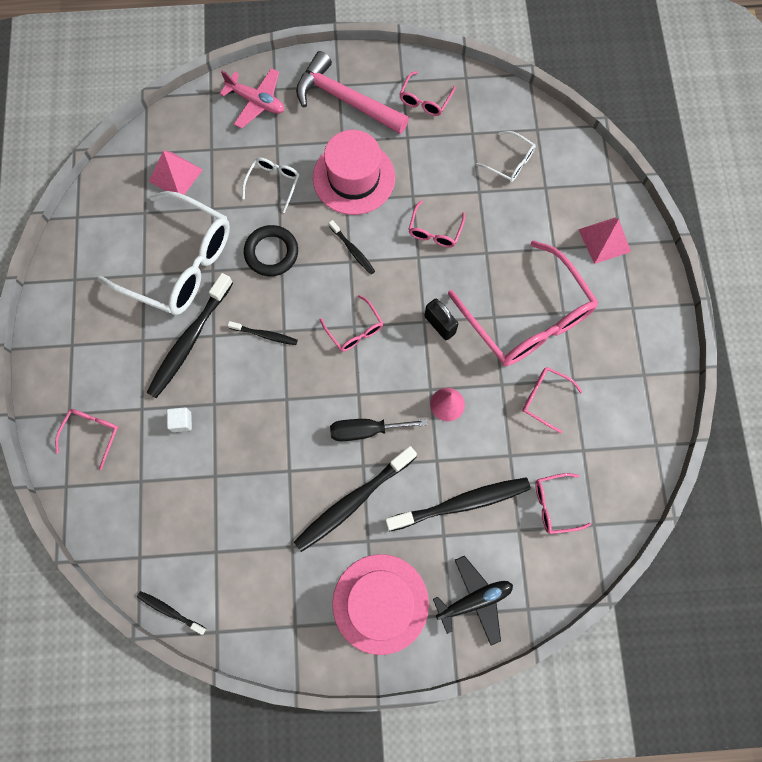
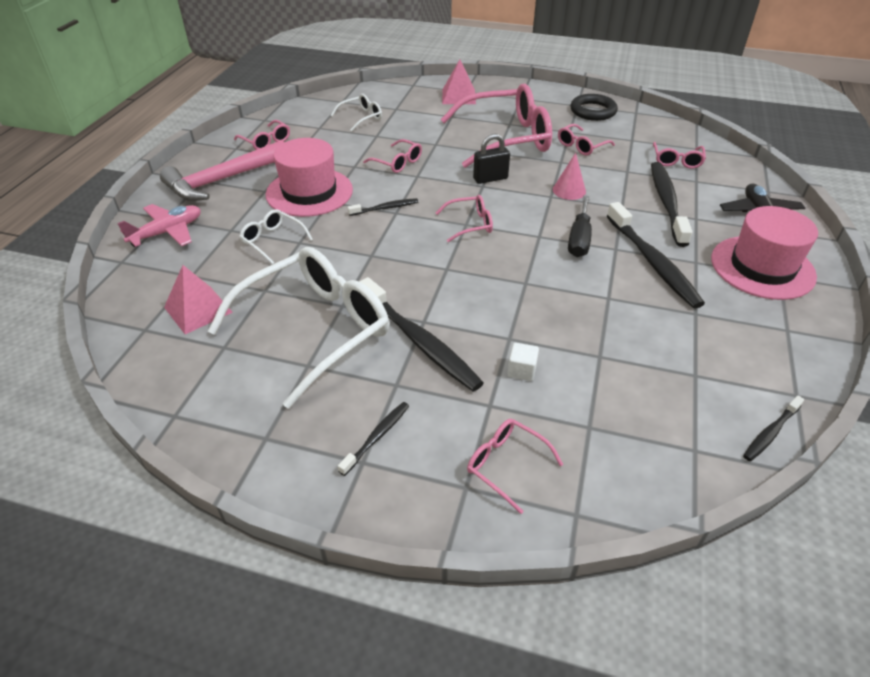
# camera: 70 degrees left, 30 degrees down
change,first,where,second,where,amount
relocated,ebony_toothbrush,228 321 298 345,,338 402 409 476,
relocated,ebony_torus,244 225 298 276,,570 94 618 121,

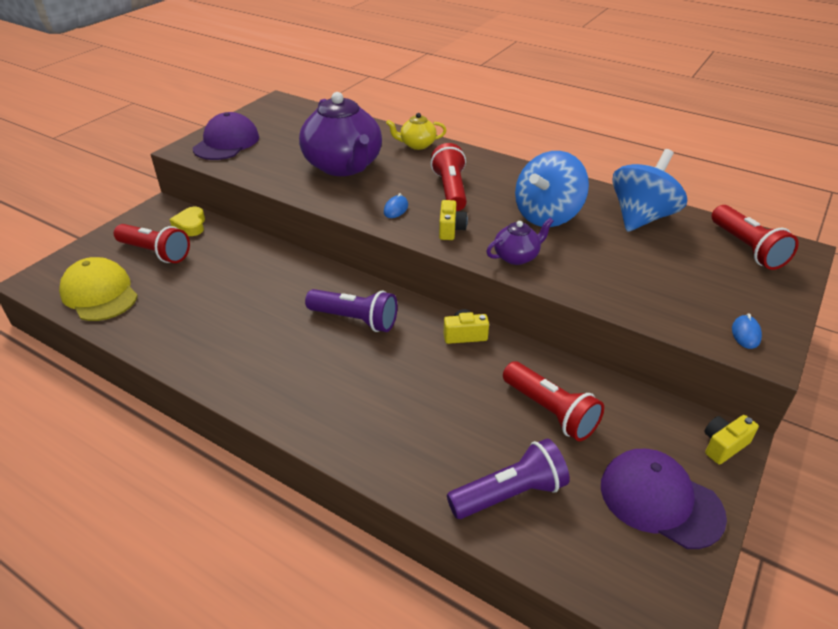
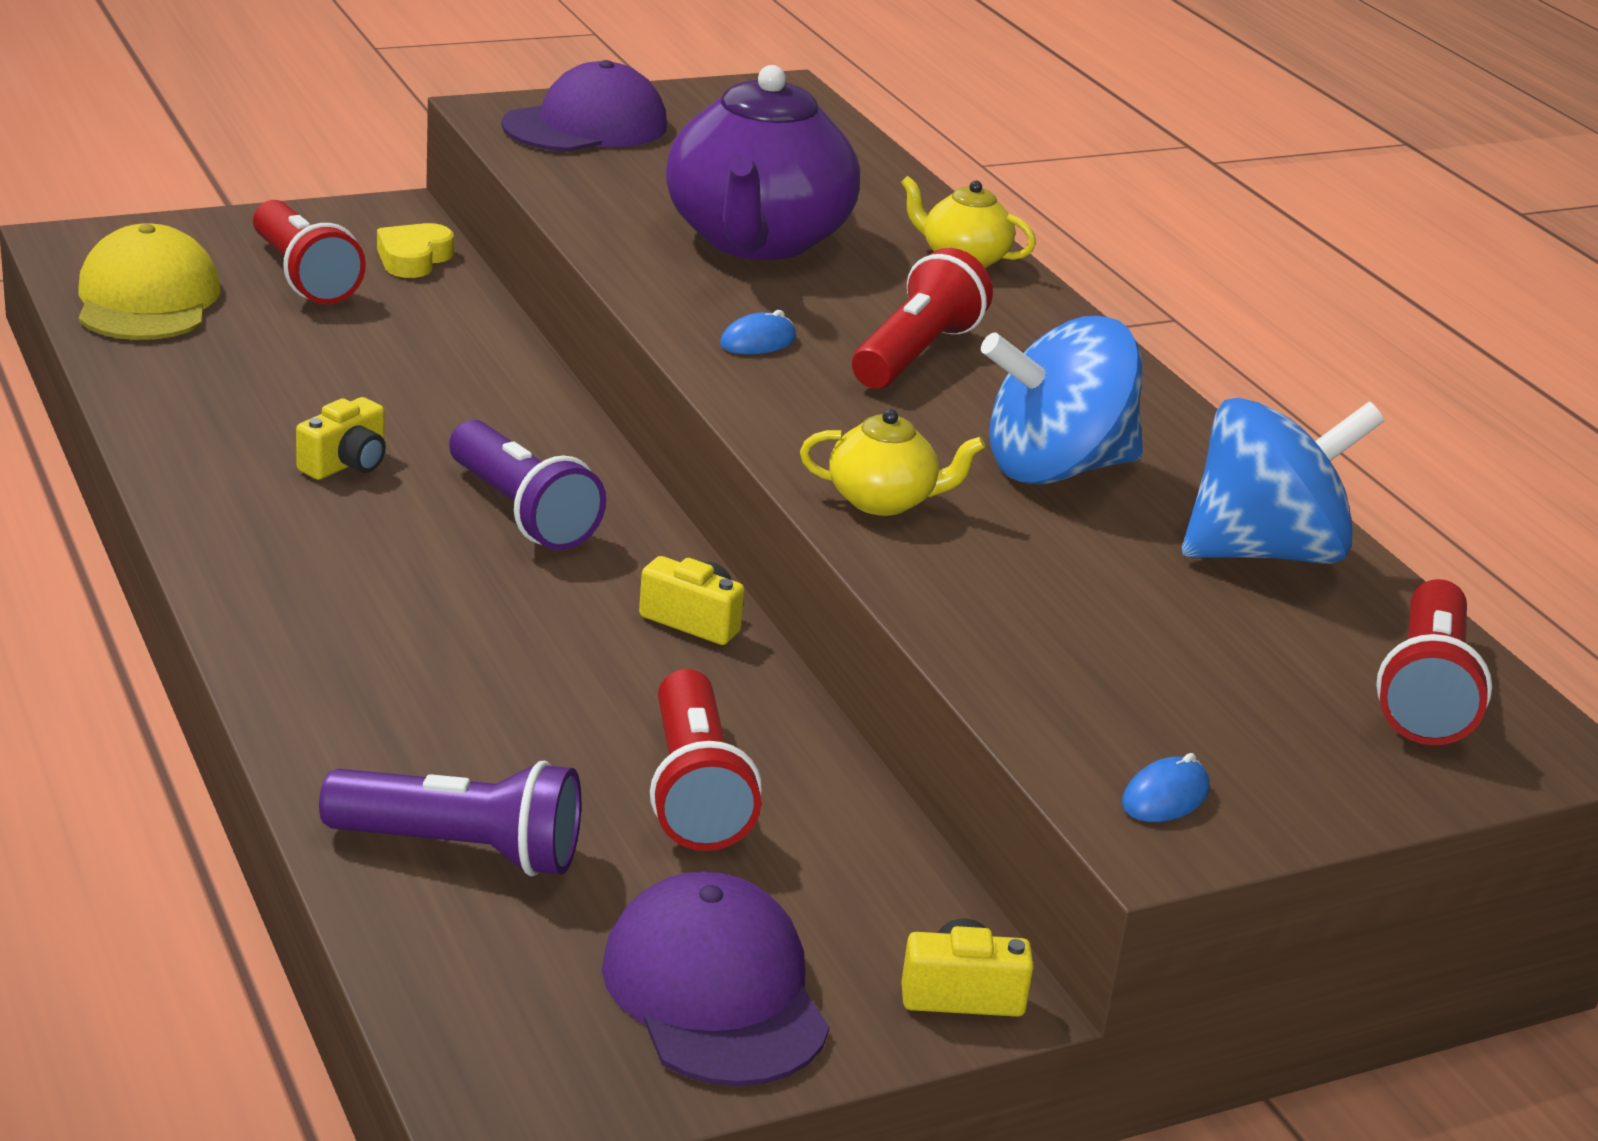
# camera: 30 degrees right, 10 degrees down
change,first,where,second,where,amount
relocated,yellow_compact_camera,439 200 468 240,,296 397 386 480,
colour,purple_china_teapot,486 218 554 265,yellow_china_teapot,800 409 985 516,

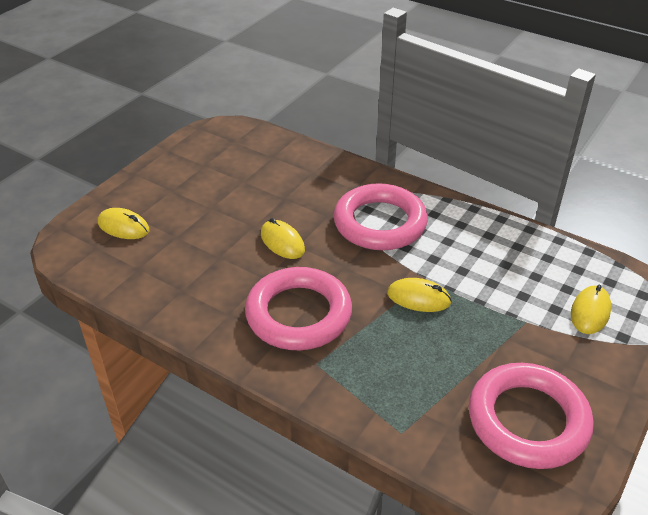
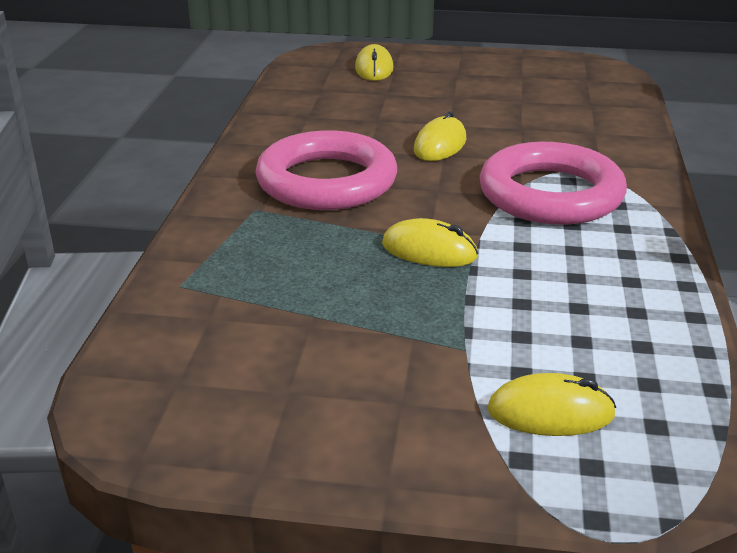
# camera: 65 degrees right, 10 degrees down
change,first,where,second,where,amount
spun,yellow_computer_mouse,387 278 452 312,,382 218 478 267,60 degrees counterclockwise
missing,rose-pink_torus,469 363 594 469,,,

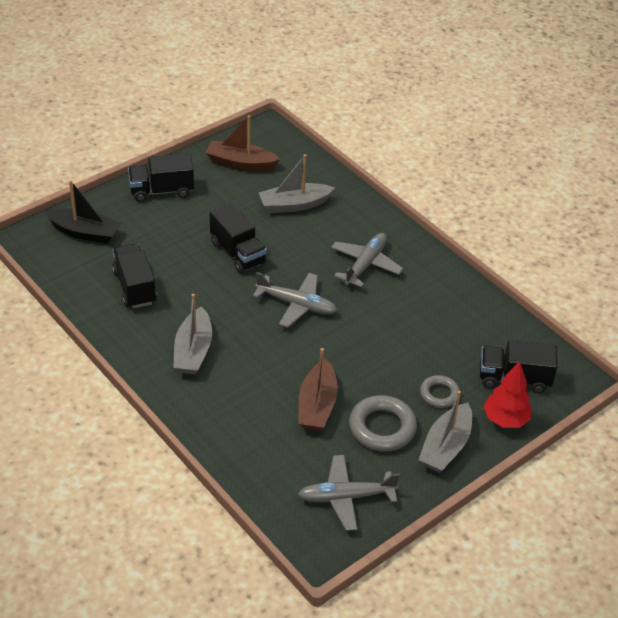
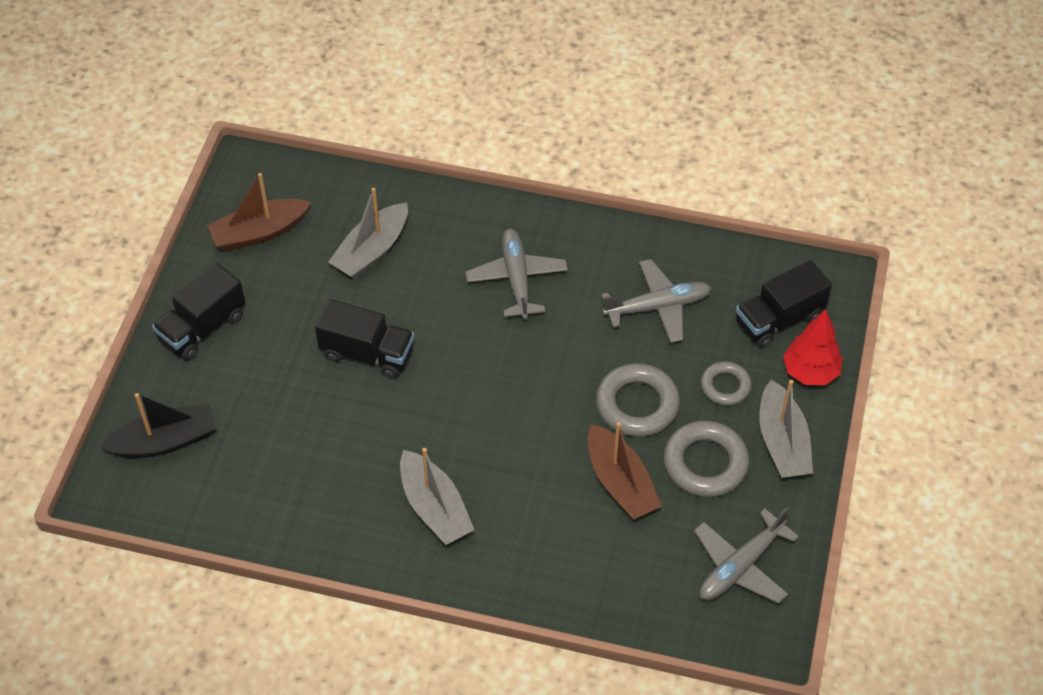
# camera: 35 degrees left, 10 degrees up
change,first,where,second,where,amount
appeared,,,ash-grey_torus,596 363 680 437,
relocated,ash-grey_aeroplane,253 272 337 328,,601 259 712 343,
missing,ebony_truck,112 244 157 308,,,

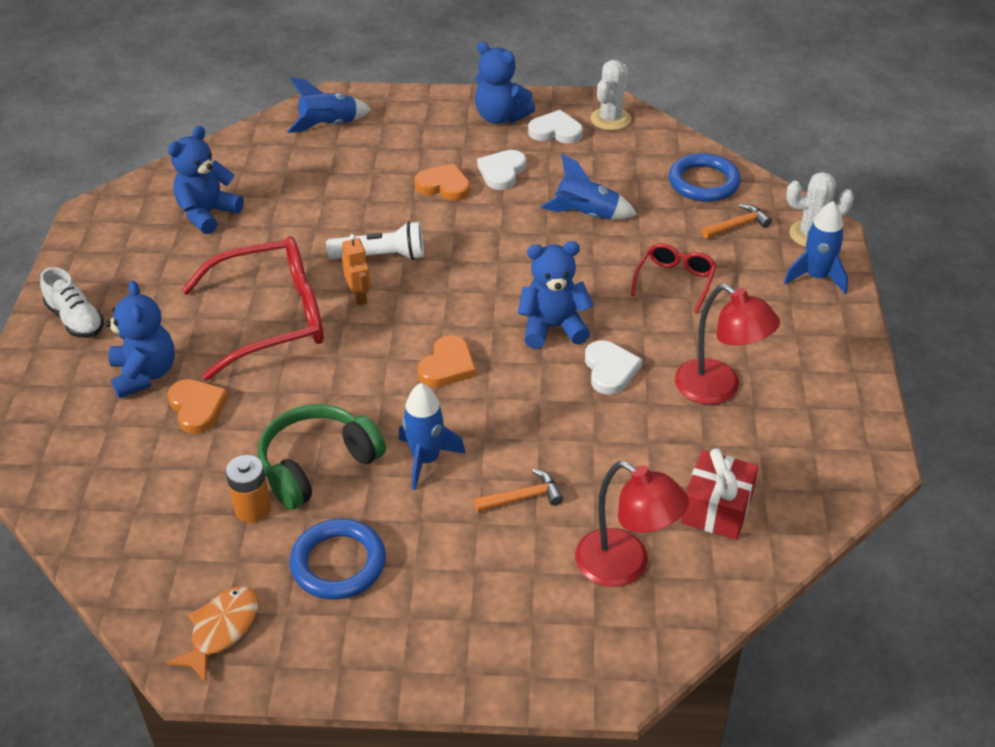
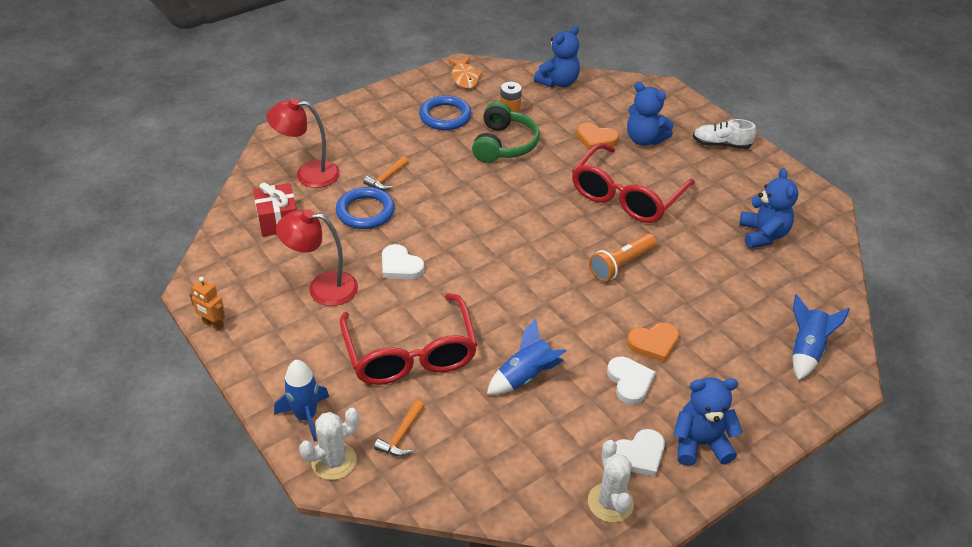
# camera: 140 degrees right, 0 degrees up
change,first,where,second,where,amount
relocated,orange-coloured_robot_figure,342 234 371 306,,189 277 225 331,
relocated,cobalt_torus,669 153 741 202,,336 187 395 229,
size,red_eyeglasses,631 243 717 313,,340 293 478 385,x1.96
relocated,cobalt_stuffed_bear,517 241 594 349,,534 26 580 88,
colour,white_flashlight,326 221 424 260,orange-coloured_flashlight,589 234 657 282,
missing,cobalt_spaceship,399 383 466 490,,,
missing,orange-coloured_love_heart,418 335 476 387,,,

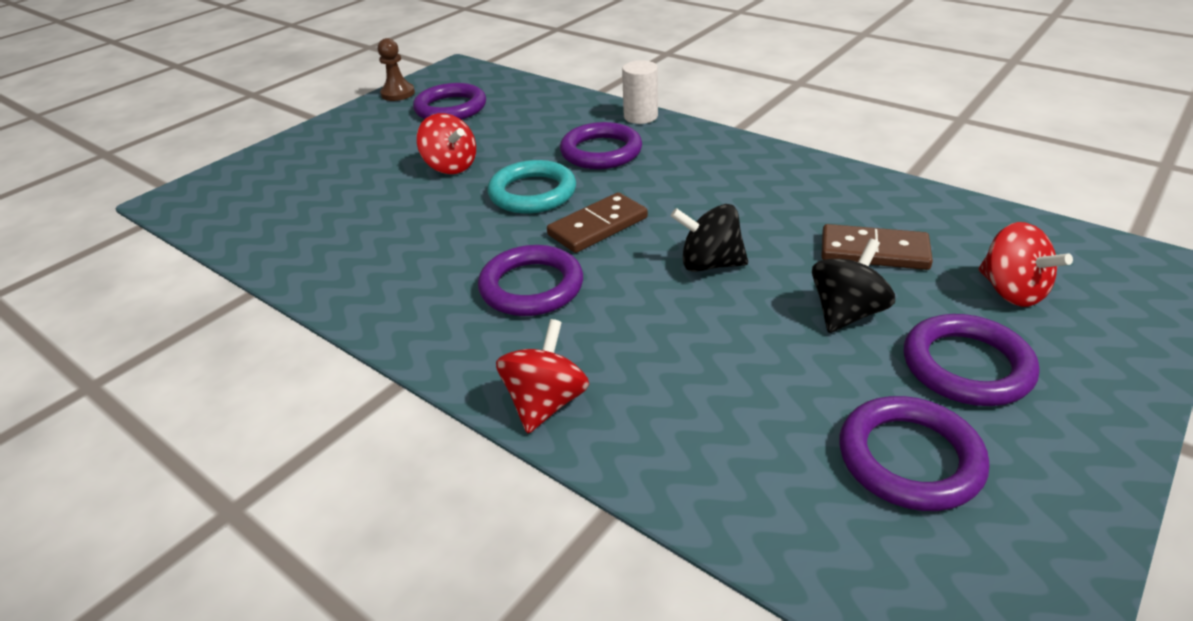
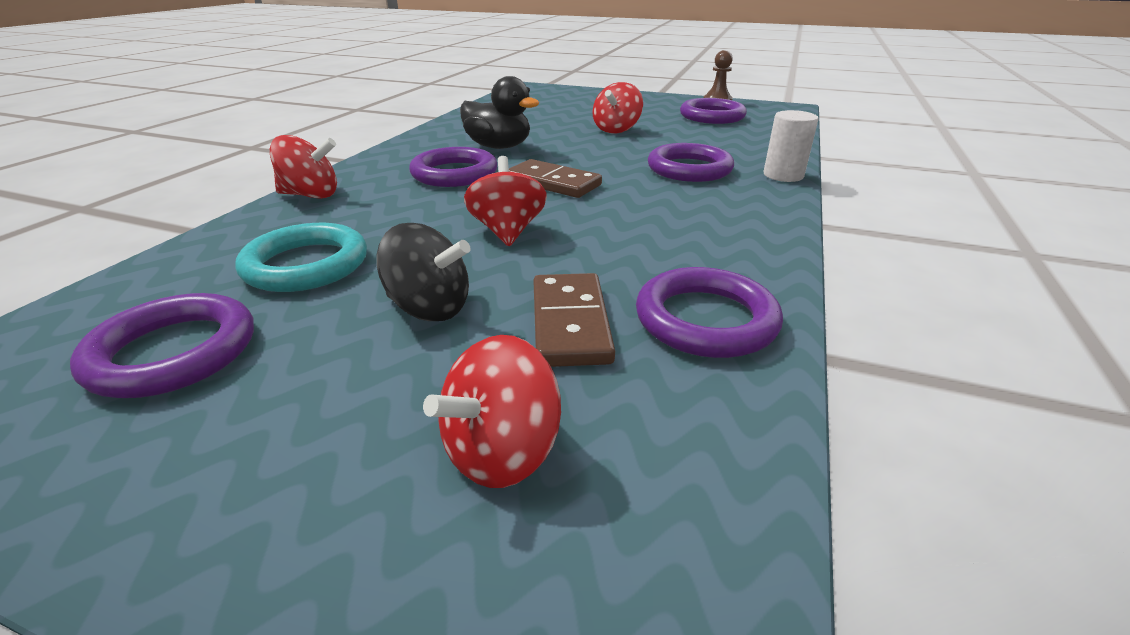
# camera: 70 degrees right, 5 degrees down
change,first,where,second,where,amount
relocated,teal_torus,488 160 576 214,,235 223 367 292,
appeared,,,ebony_duck,460 76 539 149,
colour,ebony_whirligig,671 204 748 272,red_whirligig,464 156 547 246,
relocated,purple_torus,904 314 1039 406,,636 267 783 358,

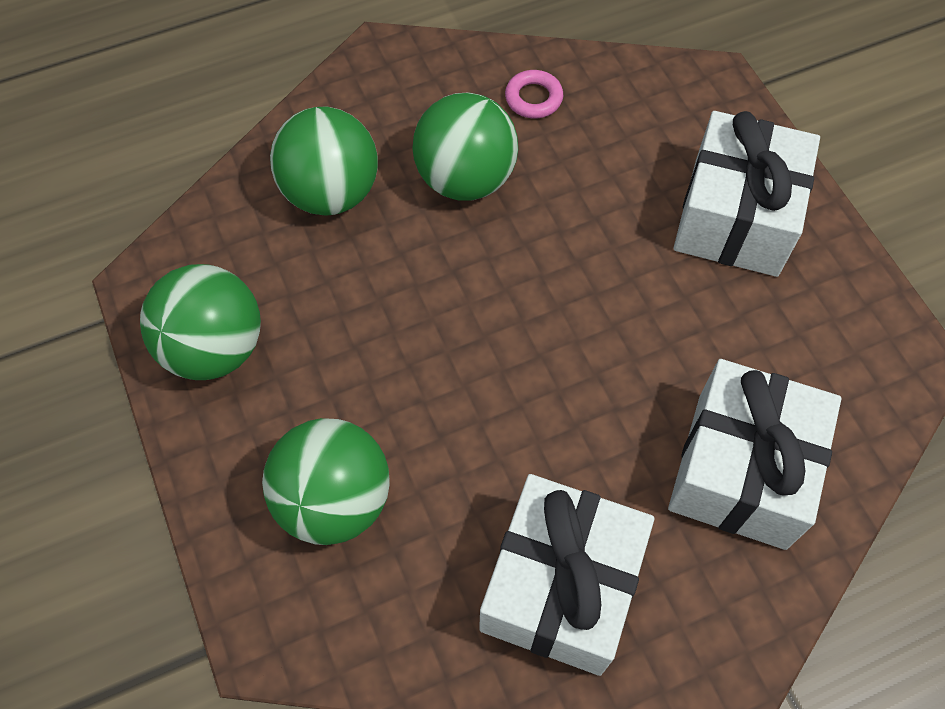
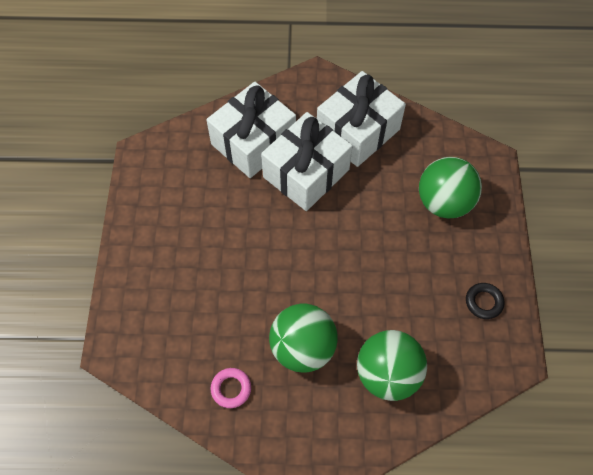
# camera: 155 degrees left, 0 degrees up
change,first,where,second,where,amount
relocated,white_wrapped_gift,673 111 820 277,,261 112 352 211,
exchanged,green_ball,140 264 261 380,ebony_torus,466 283 505 319,

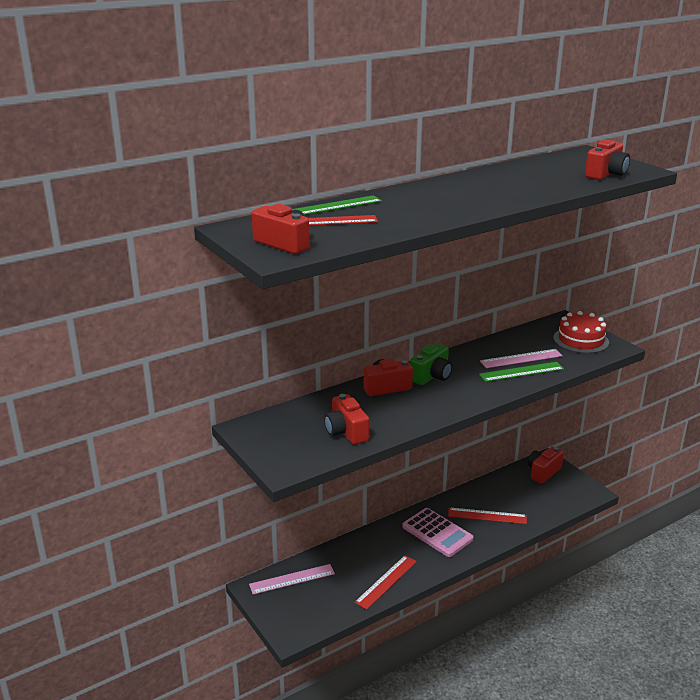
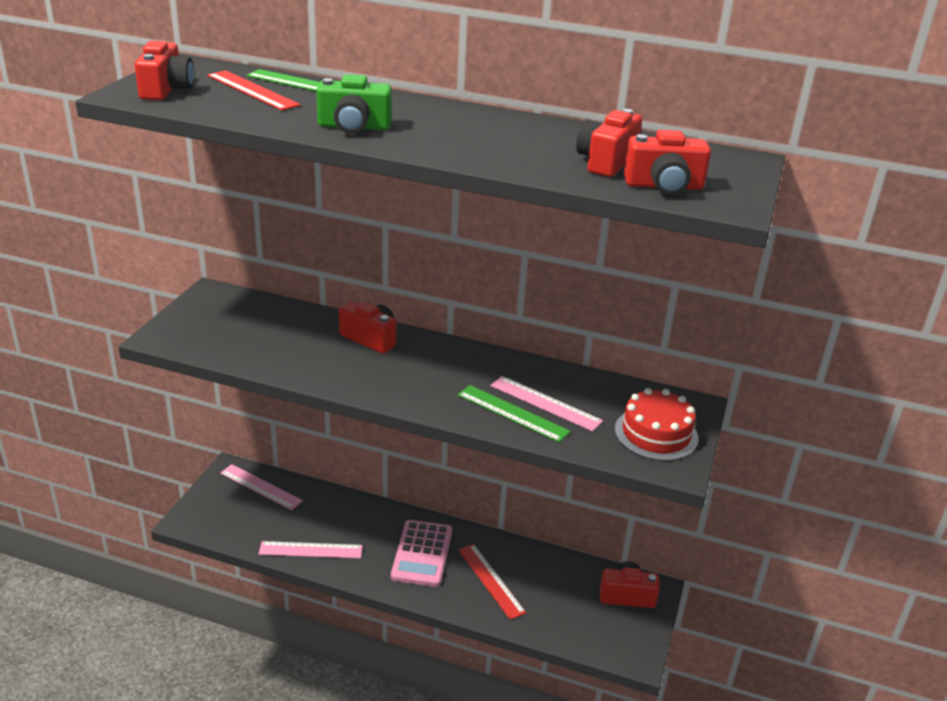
# camera: 50 degrees right, 5 degrees up
change,first,where,second,where,amount
colour,red_ruler,354 555 417 610,rose-pink_ruler,259 541 363 559,
relocated,green_compact_camera,410 343 452 385,,316 74 392 134,
relocated,red_compact_camera,324 394 369 445,,576 109 642 177,

